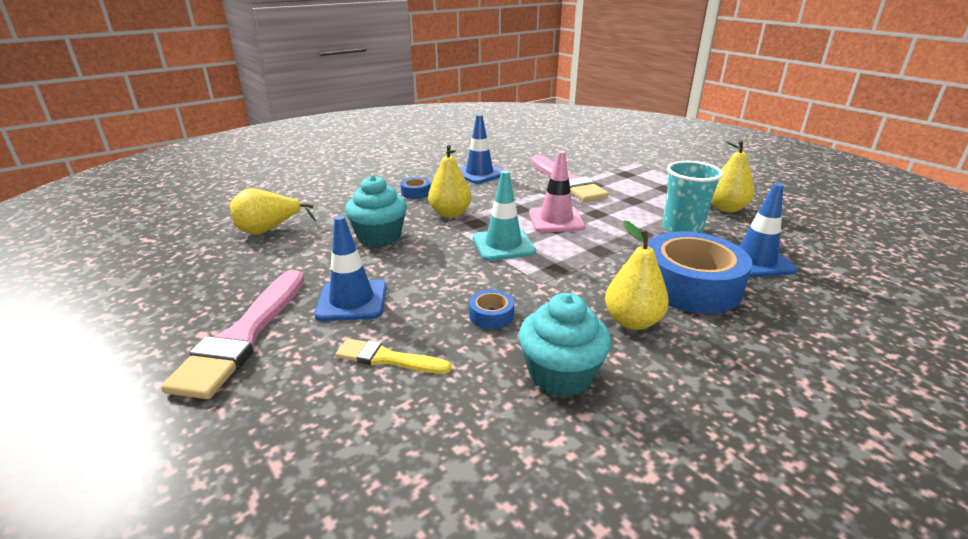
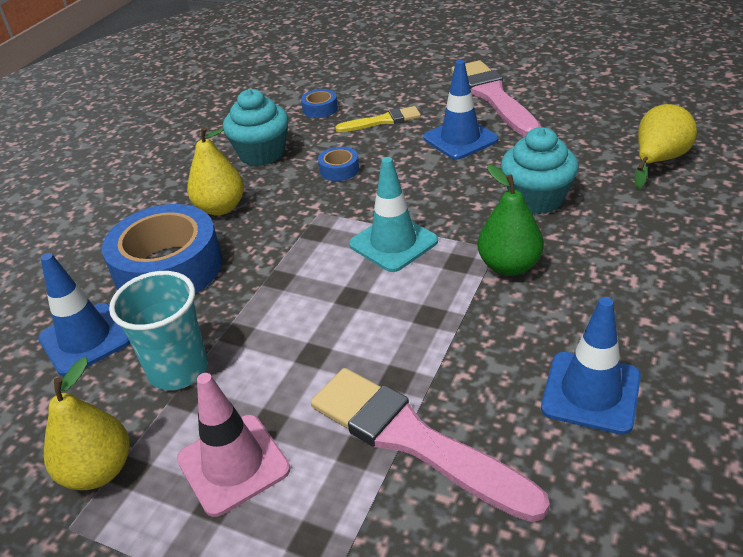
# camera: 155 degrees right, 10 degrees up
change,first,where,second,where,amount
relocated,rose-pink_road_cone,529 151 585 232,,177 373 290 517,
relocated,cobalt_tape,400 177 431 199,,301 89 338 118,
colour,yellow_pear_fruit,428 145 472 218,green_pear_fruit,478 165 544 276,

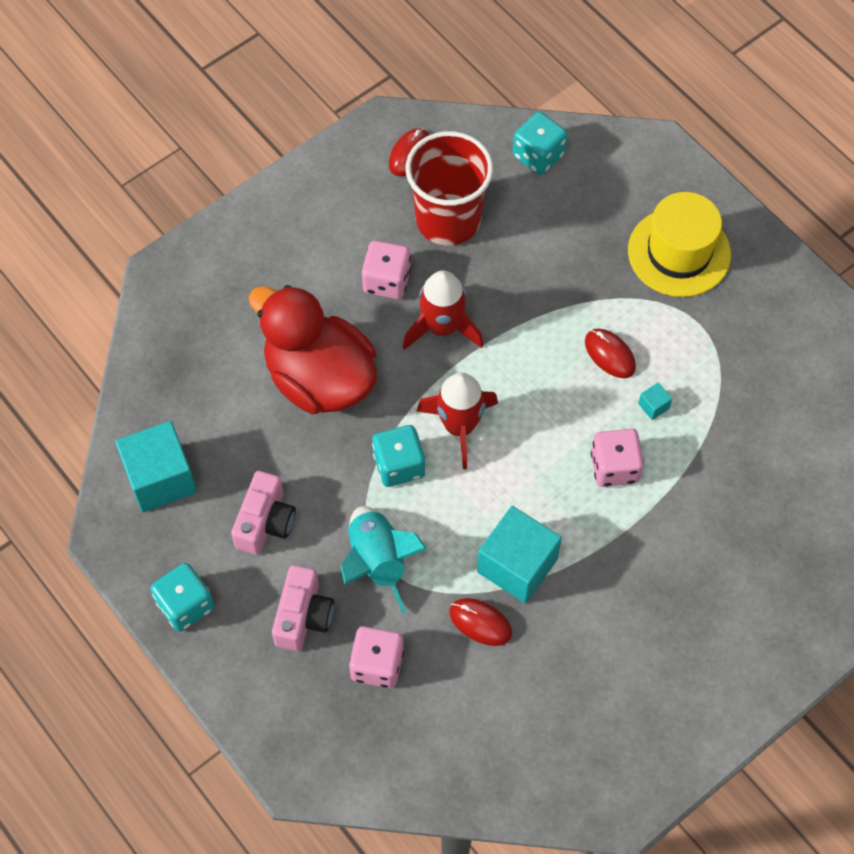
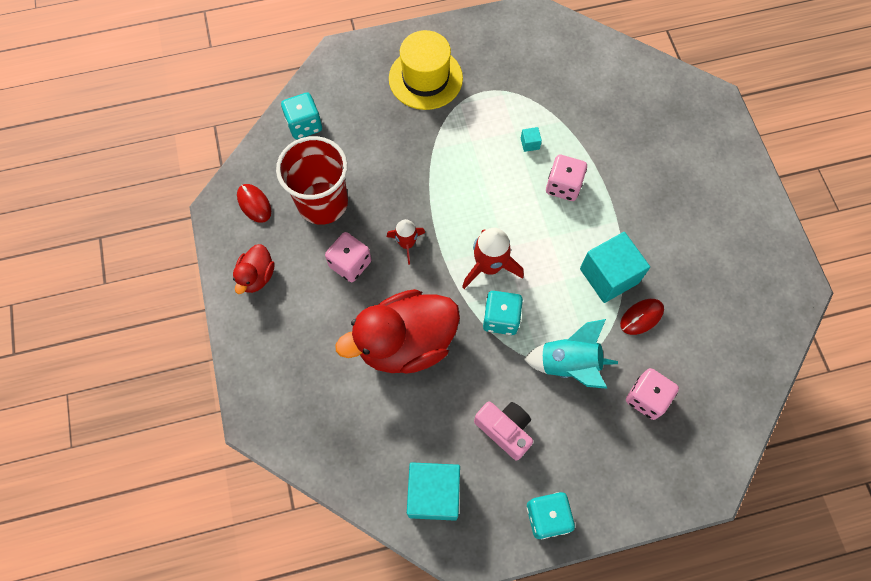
# camera: 65 degrees left, 5 degrees up
change,first,where,second,where,amount
appeared,,,red_duck,233 244 275 294,
size,red_spaceship,403 270 483 350,,387 219 425 265,x0.63
missing,rose-pink_compact_camera,272 565 334 651,,,
missing,red_computer_mouse,585 329 636 378,,,

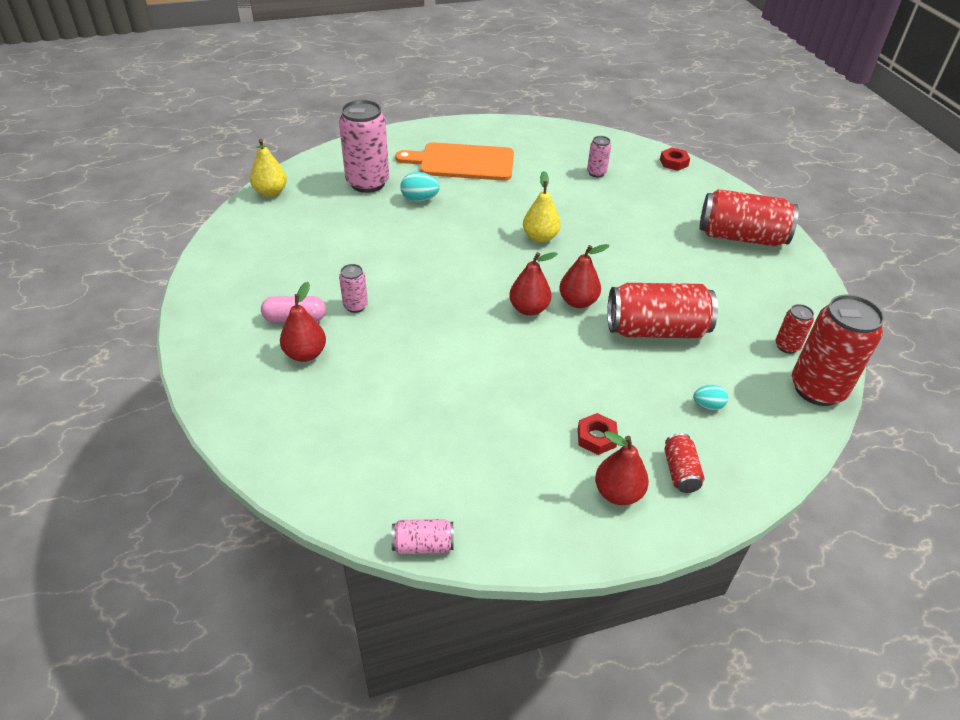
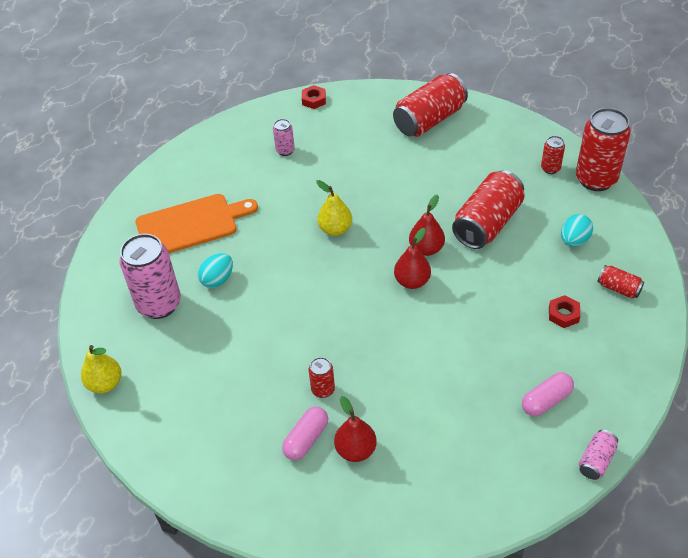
# camera: 50 degrees left, 5 degrees up
change,first,where,second,where,amount
spun,orange-coloured_chopping_board,395 142 514 181,,135 194 258 253,150 degrees counterclockwise
colour,rose-pink_tin,339 264 368 313,red_tin,309 357 335 398,
appeared,,,rose-pink_capsule,522 372 574 416,
size,teal_toy_egg,693 385 728 410,,561 214 593 247,x1.50
missing,red_pear_fruit,595 431 649 505,,,

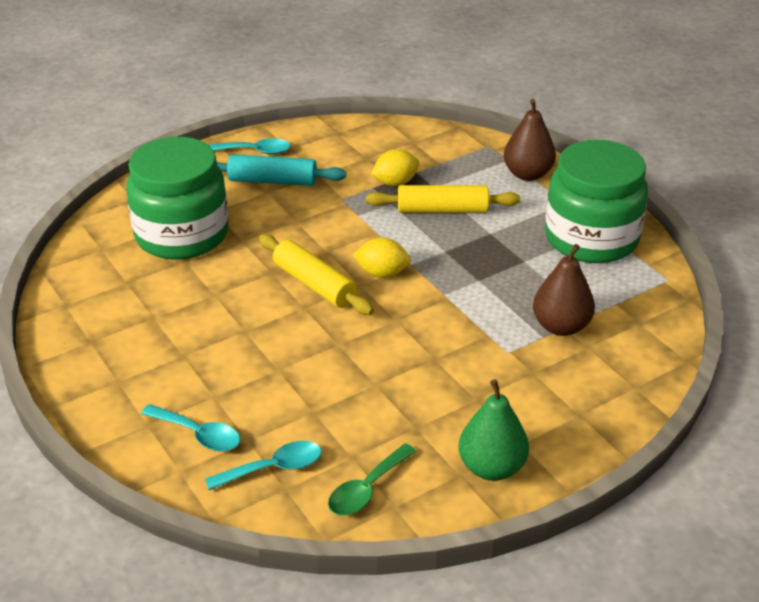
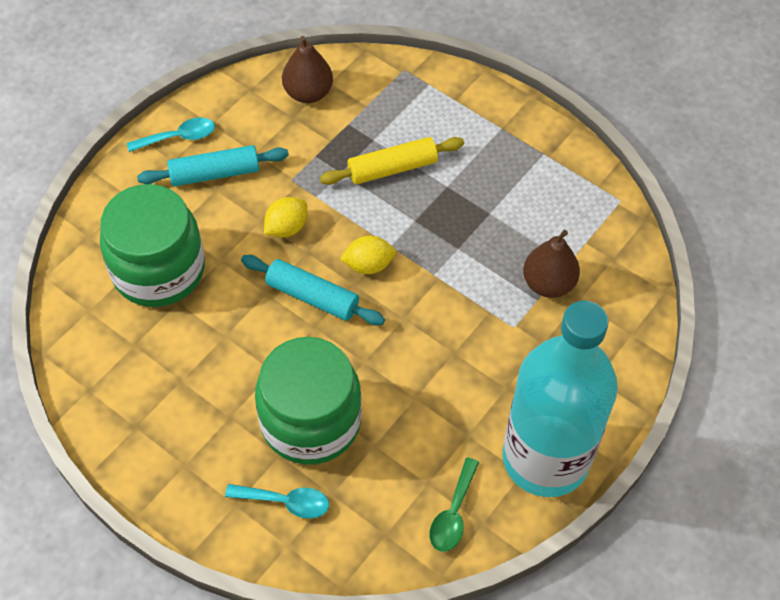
# camera: 20 degrees left, 20 degrees up
change,first,where,second,where,amount
colour,yellow_rolling_pin,259 234 374 315,teal_rolling_pin,241 255 385 325,
relocated,green_jar,545 140 648 263,,255 337 362 465,
relocated,yellow_citrus_fruit,371 149 419 186,,264 197 307 238,
relocated,brown_pear_fruit,504 99 556 181,,282 36 333 103,
exchanged,green_pear_fruit,459 379 529 481,teal_drink_bottle,502 301 618 497,
missing,teal_spoon,205 441 322 490,,,

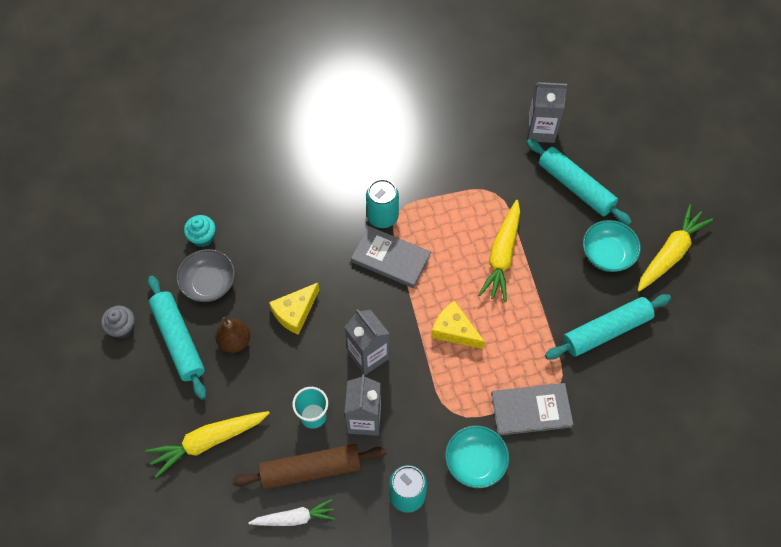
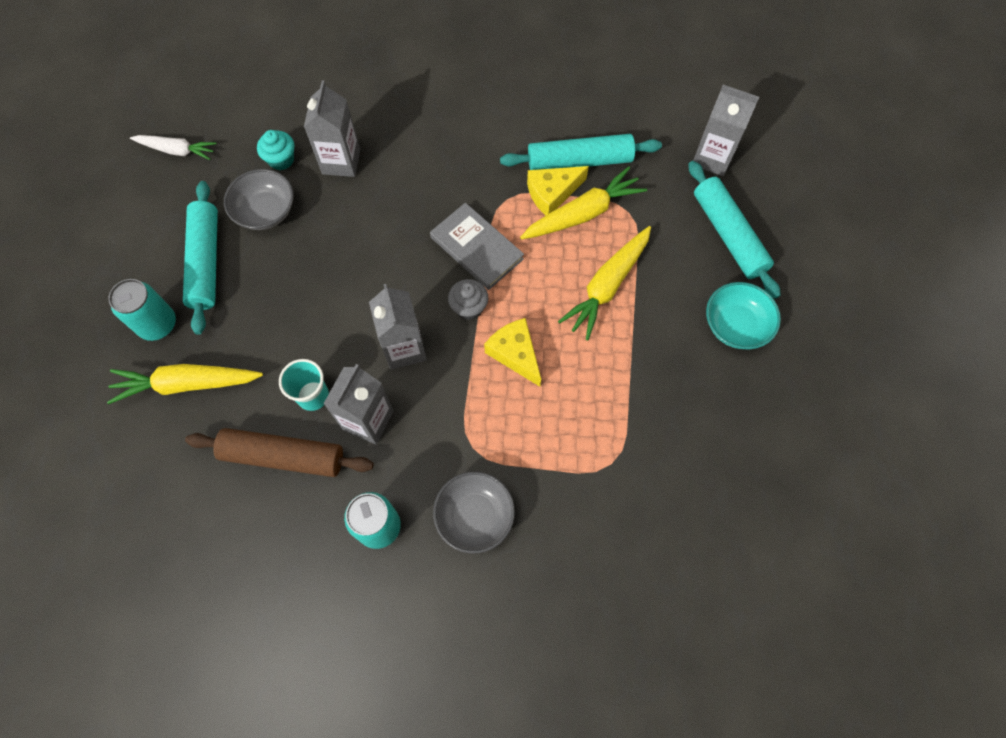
# camera: 20 degrees right, 5 degrees up
change,first,where,second,where,amount
relocated,teal_tin,366 179 399 228,,108 279 176 341,
relocated,white_root_vegetable,249 499 335 526,,130 135 216 160,
appeared,,,ash-grey_milk_carton,304 80 360 177,
colour,teal_deep_dish,445 426 509 488,ash-grey_deep_dish,433 472 515 553,
relocated,ash-grey_fairy_cake,101 306 135 339,,448 279 488 320,
relocated,teal_rolling_pin,545 294 671 360,,500 134 662 170,
relocated,yellow_root_vegetable,638 204 713 292,,520 166 647 239,
relocated,yellow_cheese_wedge,269 283 319 335,,527 166 589 215,
missing,brown_pear_fruit,215 317 250 353,,,
missing,ash-grey_hardback,491 383 574 435,,,

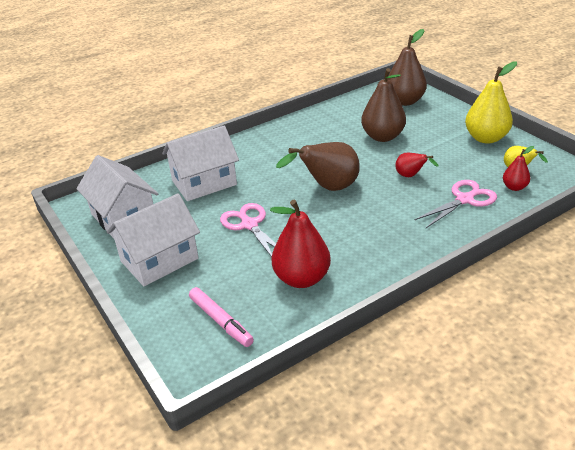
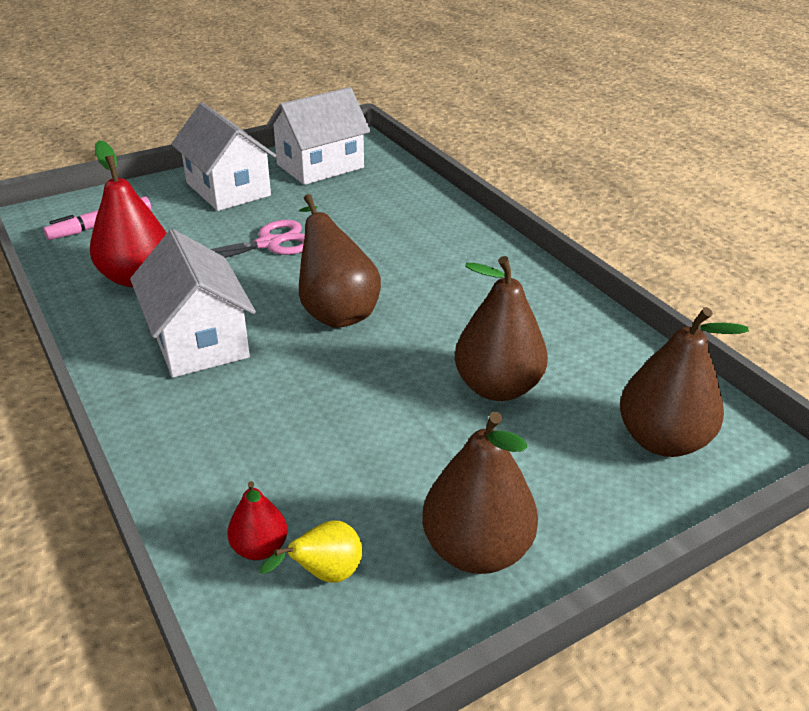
# camera: 90 degrees right, 0 degrees up
change,first,where,second,where,amount
relocated,white_house,162 125 239 201,,130 229 256 378,
colour,yellow_pear_fruit,465 61 517 144,brown_pear_fruit,422 412 538 574,
missing,red_pear_fruit,395 153 438 177,,,
missing,rose-pink_pair_of_scissors,415 180 497 228,,,

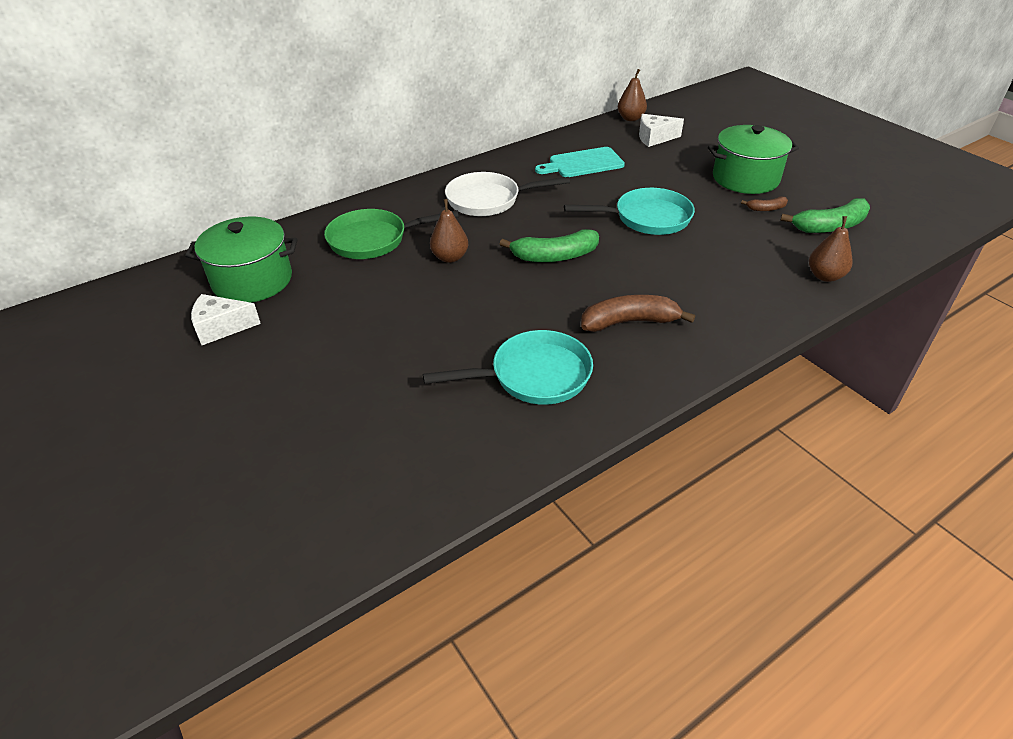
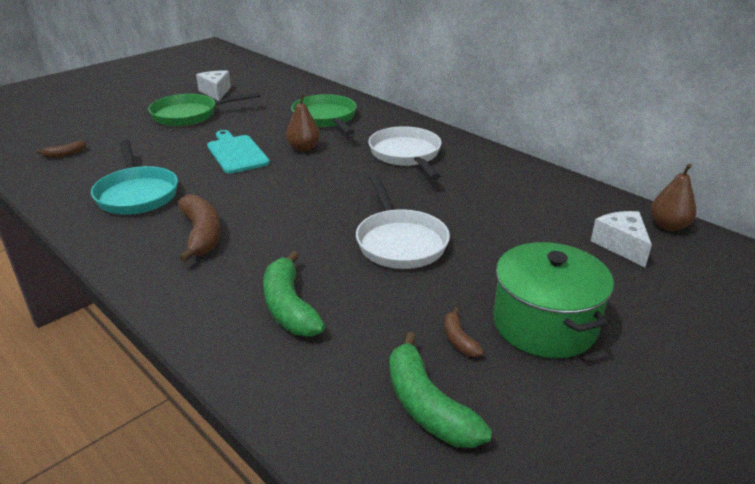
# camera: 80 degrees right, 10 degrees down
change,first,where,second,where,amount
appeared,,,brown_banana_fruit,36 141 86 158,
appeared,,,green_frying_pan,148 92 261 126,
relocated,teal_chopping_board,535 147 625 177,,207 130 270 174,
relocated,green_banana_fruit,500 229 599 262,,263 251 325 336,
colour,teal_frying_pan,564 188 695 235,white_frying_pan,356 175 450 269,
missing,green_stockpot,185 217 298 303,,,
missing,brown_pear_fruit,809 216 852 282,,,

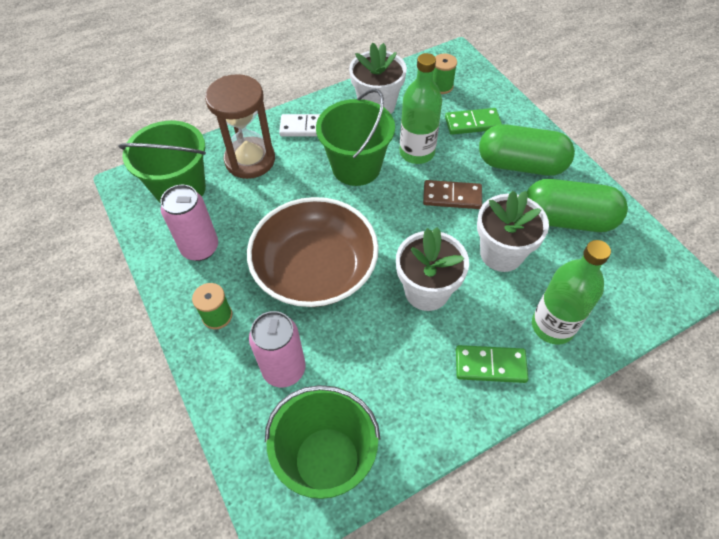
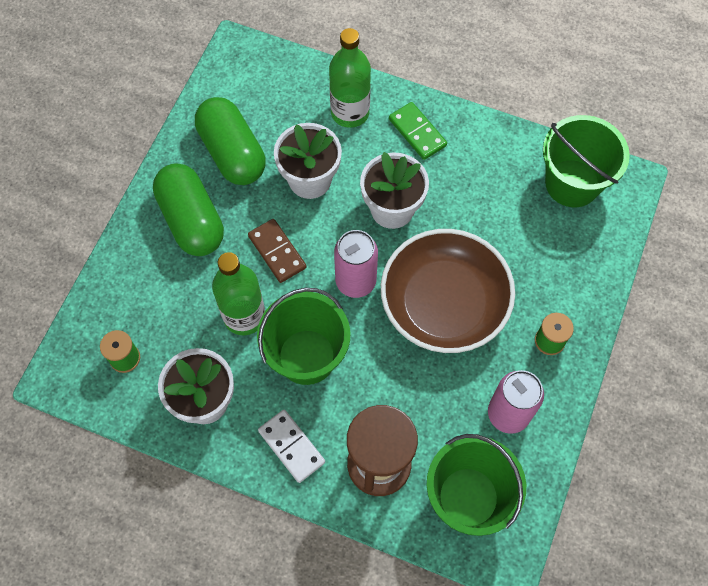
# camera: 130 degrees left, 10 degrees up
change,first,where,second,where,amount
relocated,rose-pink_tin,249 311 306 387,,334 230 378 298,
missing,green_domino_piece,445 108 502 135,,,

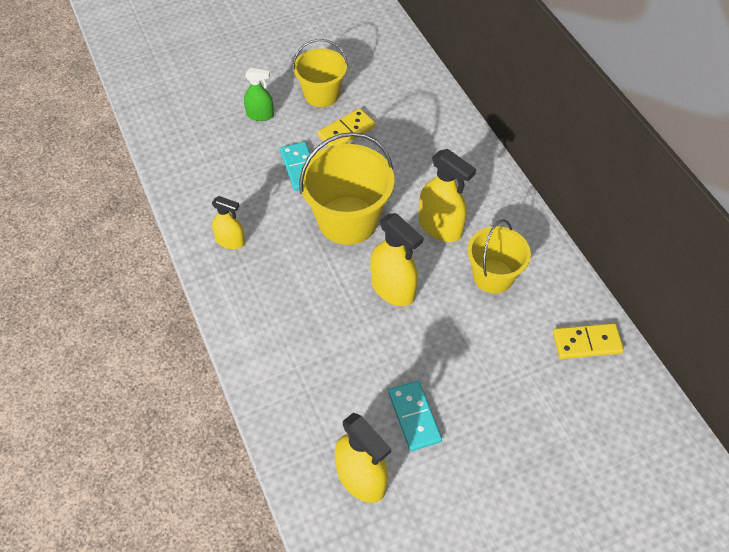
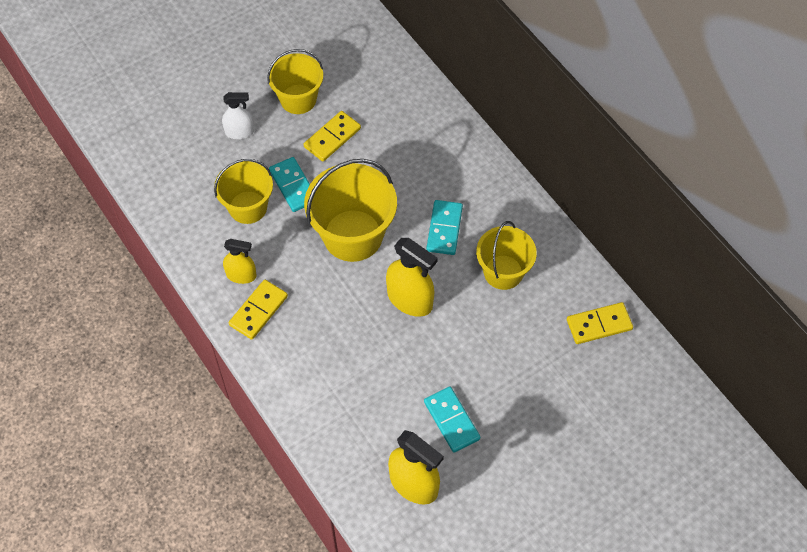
# camera: 10 degrees left, 5 degrees up
change,first,where,second,where,amount
appeared,,,yellow_bucket,214 159 273 224,
colour,green_spray_bottle,244 68 274 121,white_spray_bottle,222 92 254 139,
appeared,,,yellow_domino_piece,229 280 288 340,
exchanged,yellow_spray_bottle,418 149 476 242,teal_domino_piece,426 200 463 255,

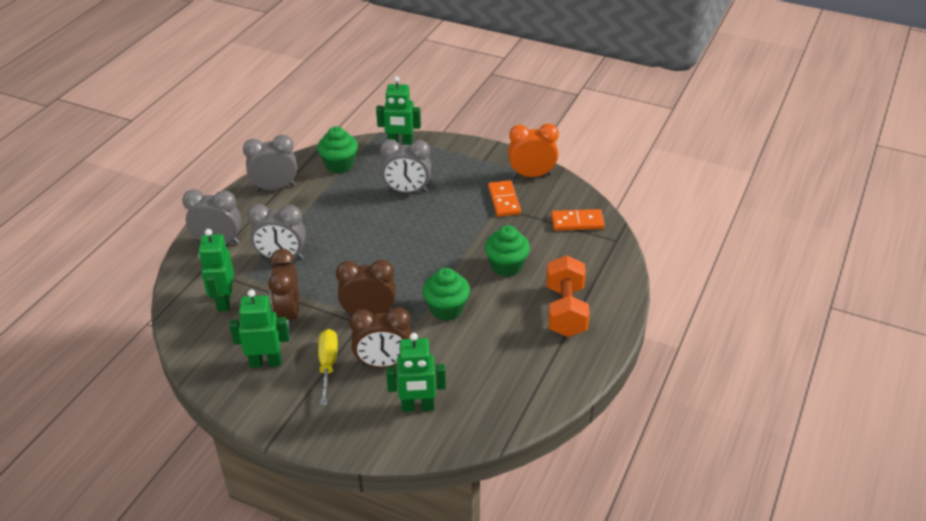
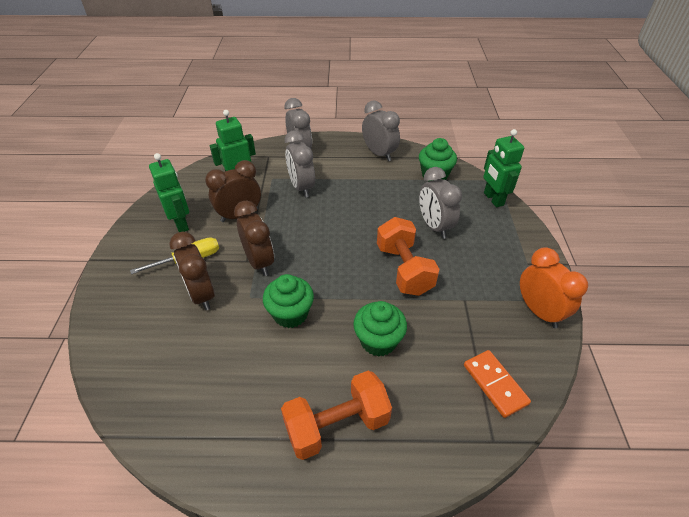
# camera: 65 degrees right, 5 degrees up
change,first,where,second,where,amount
appeared,,,orange-coloured_dumbbell,377 217 439 296,
missing,green_robot_figure,386 333 446 412,,,
missing,orange-coloured_domino_piece,488 180 521 217,,,

